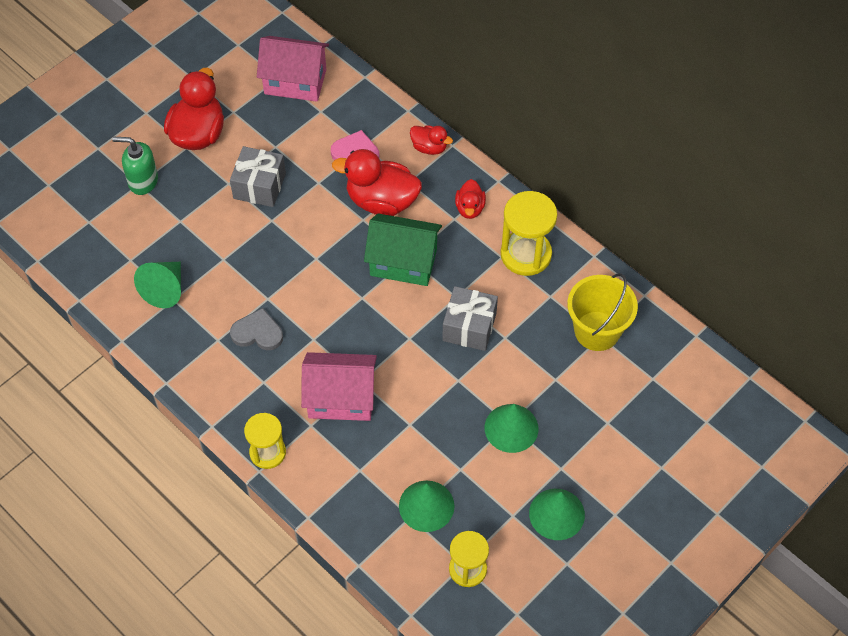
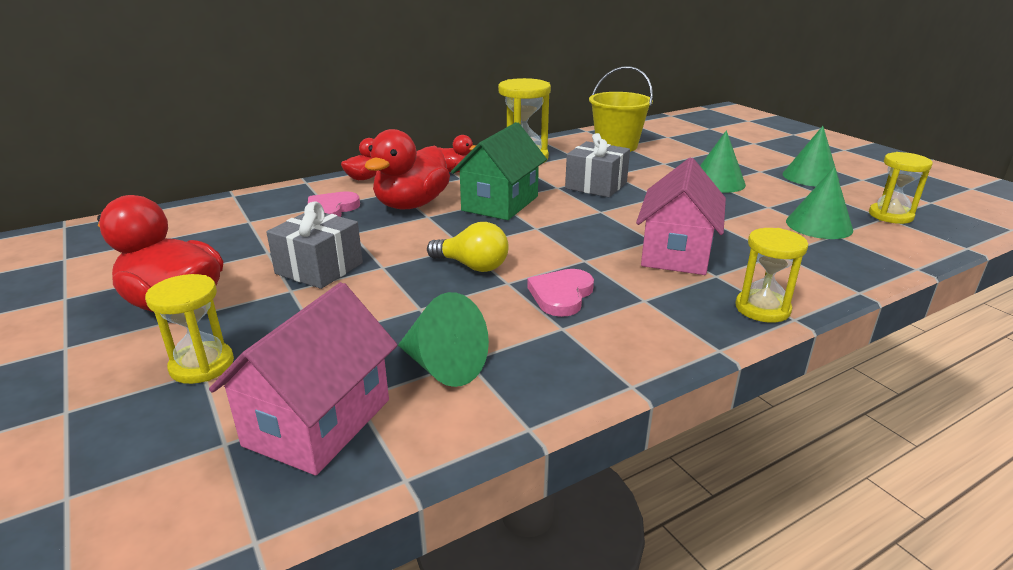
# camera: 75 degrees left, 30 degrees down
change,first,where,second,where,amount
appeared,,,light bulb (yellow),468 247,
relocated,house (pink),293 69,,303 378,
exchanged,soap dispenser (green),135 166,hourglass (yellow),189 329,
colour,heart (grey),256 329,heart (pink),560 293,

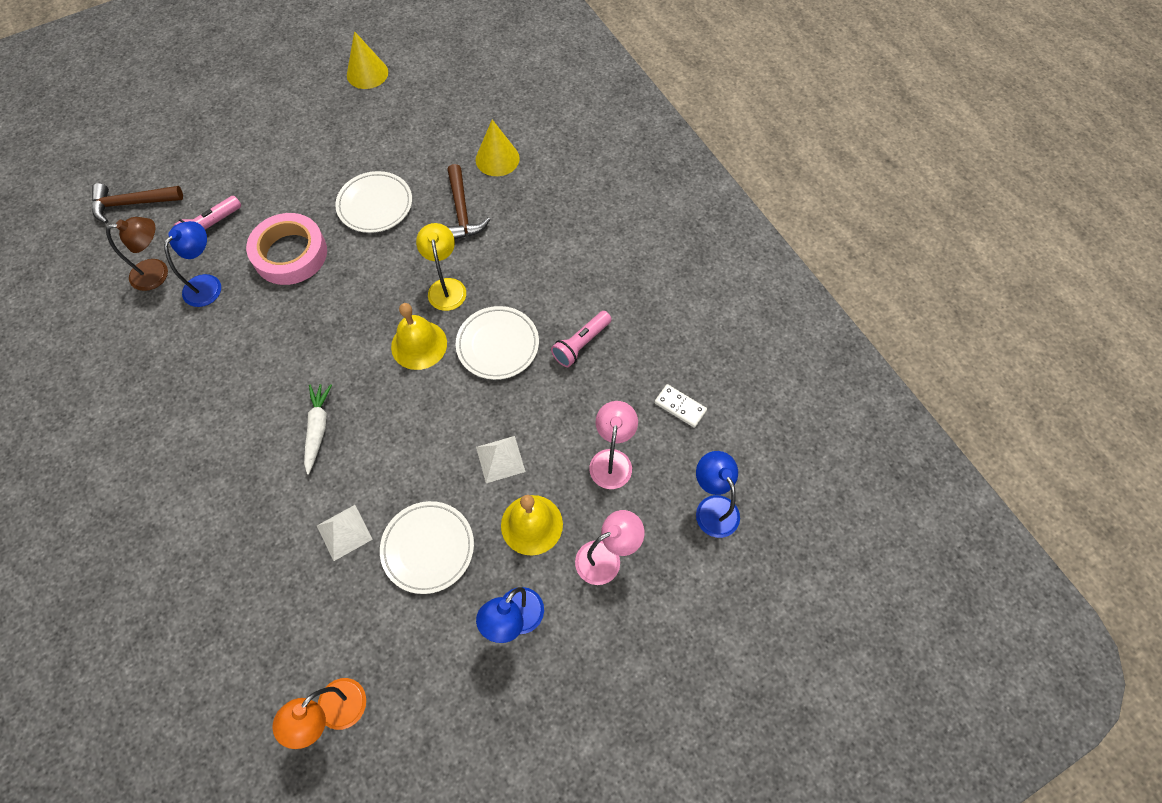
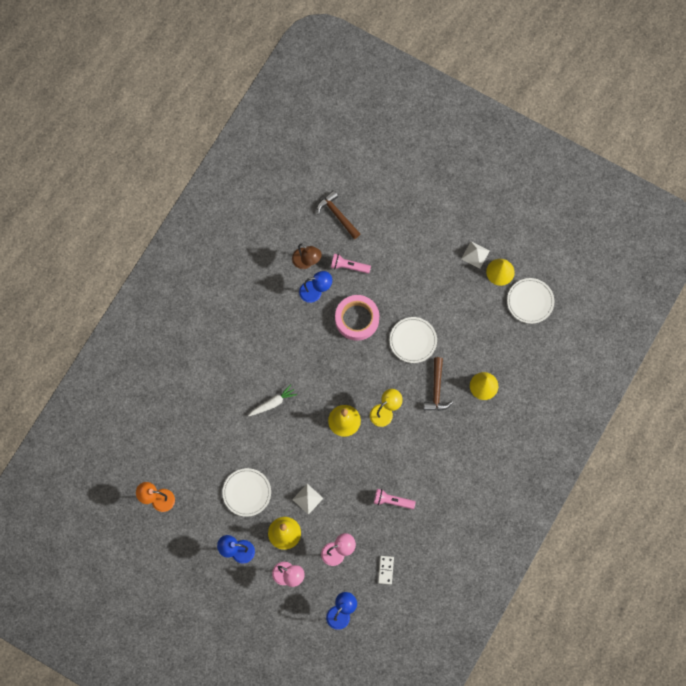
# camera: 60 degrees right, 10 degrees up
change,first,where,second,where,amount
relocated,pyramid (white),345 533,,475 255,
relocated,plate (white),497 343,,530 301,
spun,hammer (brown),469 201,,438 384,45 degrees counterclockwise

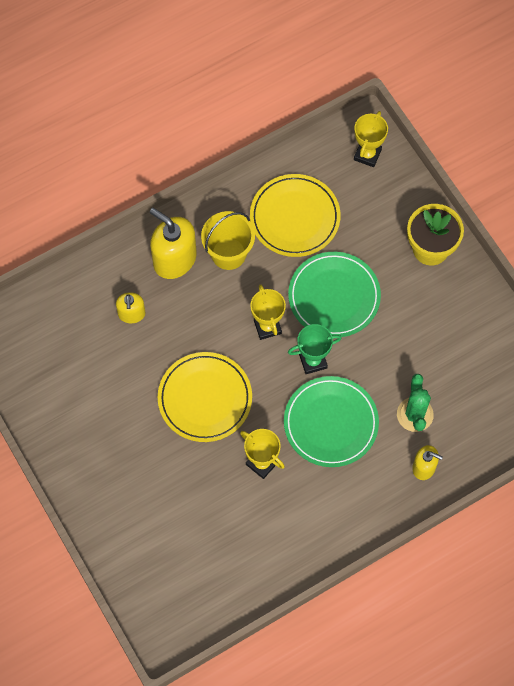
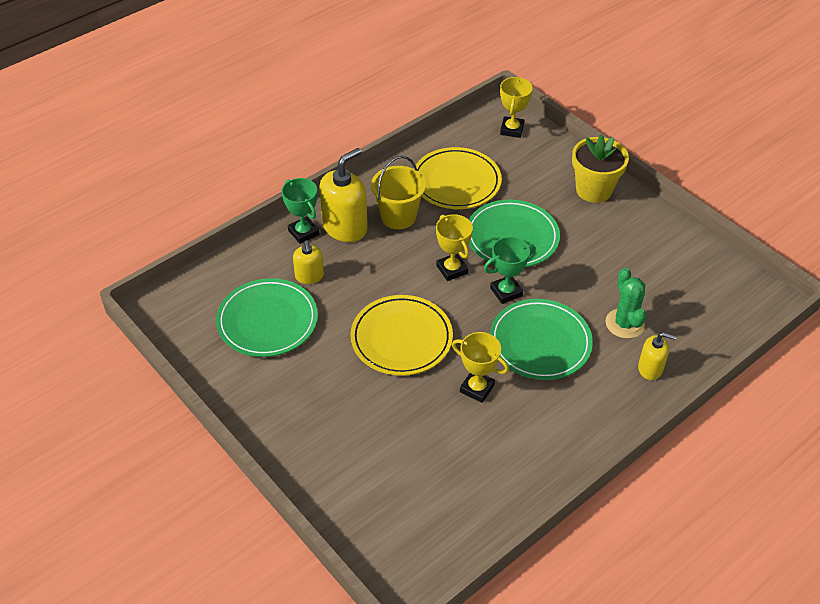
# camera: 10 degrees left, 20 degrees down
change,first,where,second,where,amount
appeared,,,plate (green),267 317,
appeared,,,trophy (green),300 211,
spun,soap dispenser (yellow),173 243,,343 195,105 degrees clockwise

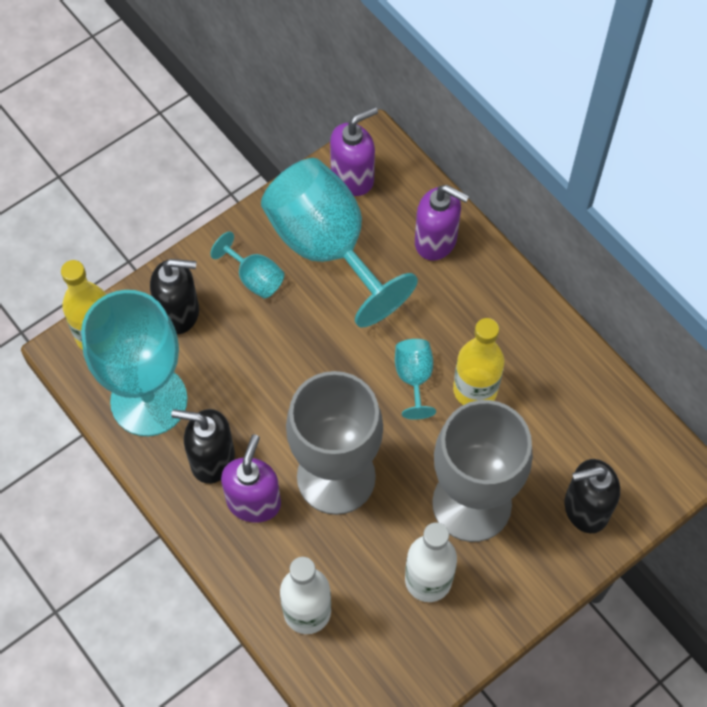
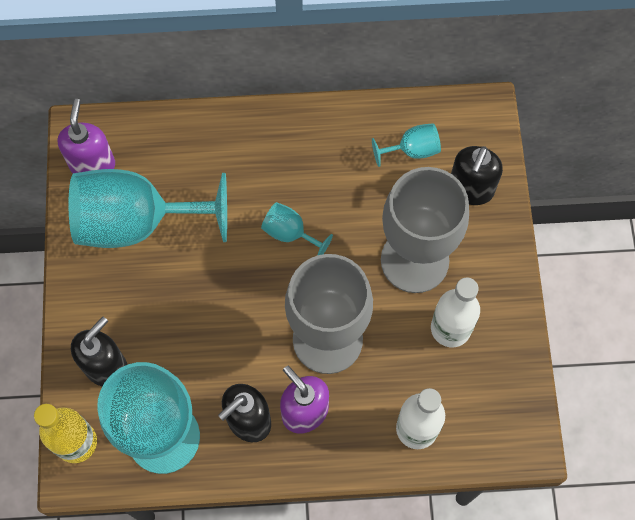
# camera: 55 degrees left, 5 degrees up
change,first,where,second,where,amount
missing,soap dispenser (purple),442 223,,,
missing,bottle (yellow),478 361,,,
relocated,goblet (turquoise),247 265,,406 145,

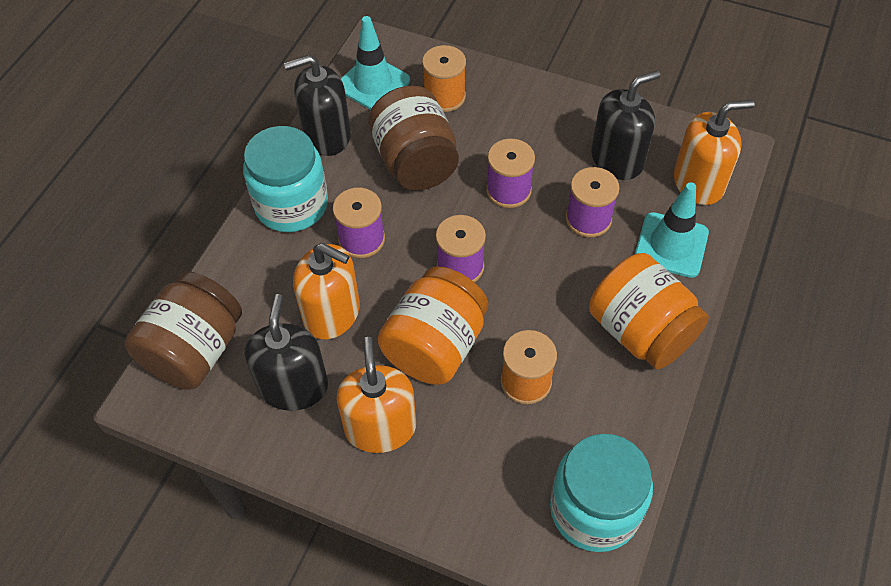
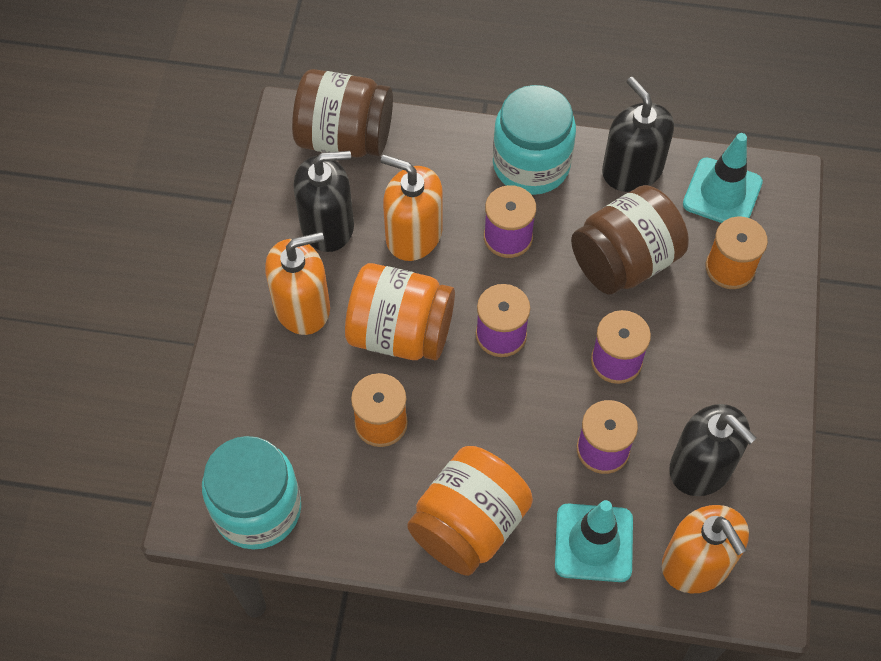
# camera: 75 degrees right, 5 degrees up
change,first,where,second,where,amount
spun,soap dispenser (orange),326 291,,412 208,105 degrees clockwise

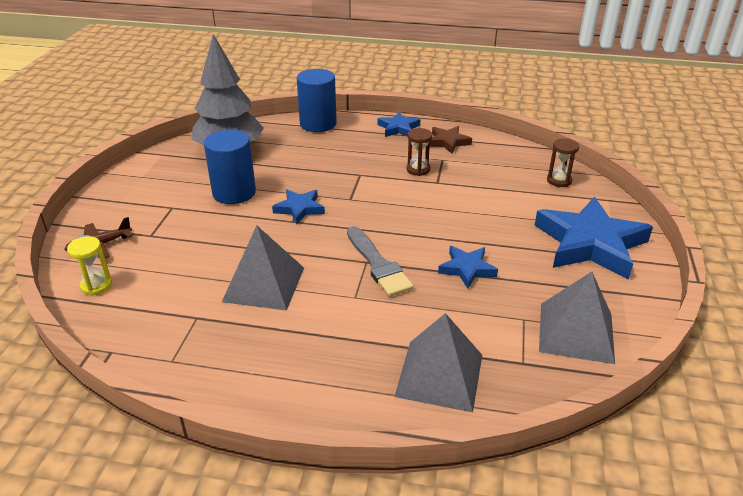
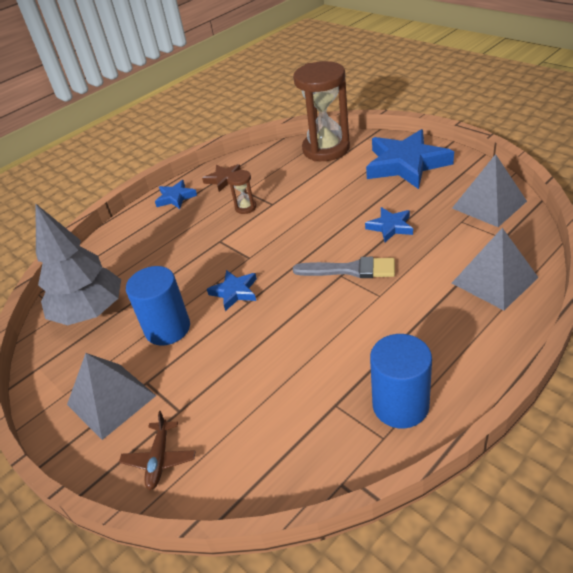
# camera: 50 degrees left, 5 degrees up
change,first,where,second,where,amount
missing,hourglass (yellow),89 266,,,
relocated,pyramid (grey),263 268,,111 396,
relocated,cylinder (blue),317 100,,401 381,
size,hourglass (brown),563 162,,321 111,x2.37

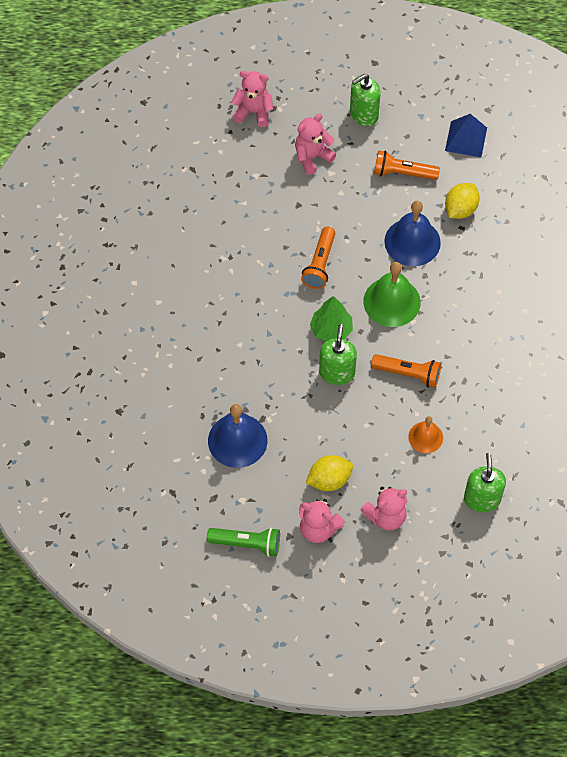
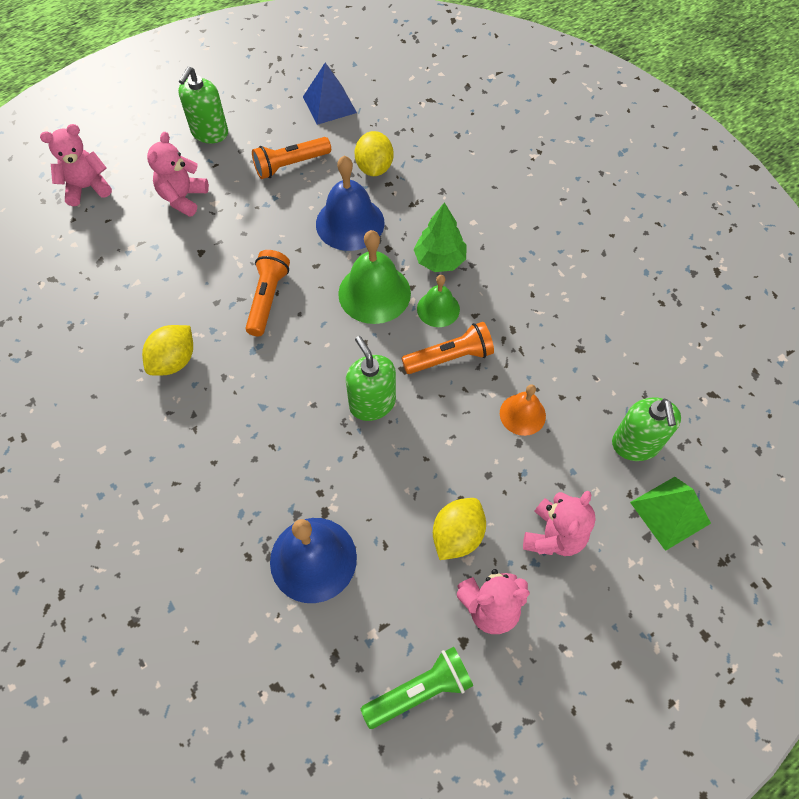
# camera: 35 degrees left, 0 degrees up
change,first,where,second,where,amount
appeared,,,lemon (yellow),167 350,
appeared,,,bell (green),438 301,
appeared,,,pyramid (green),670 514,
relocated,tree (green),331 319,,440 237,
spun,flashlight (orange),318 258,,267 293,150 degrees counterclockwise
spun,soap dispenser (green),485 482,,646 429,150 degrees counterclockwise

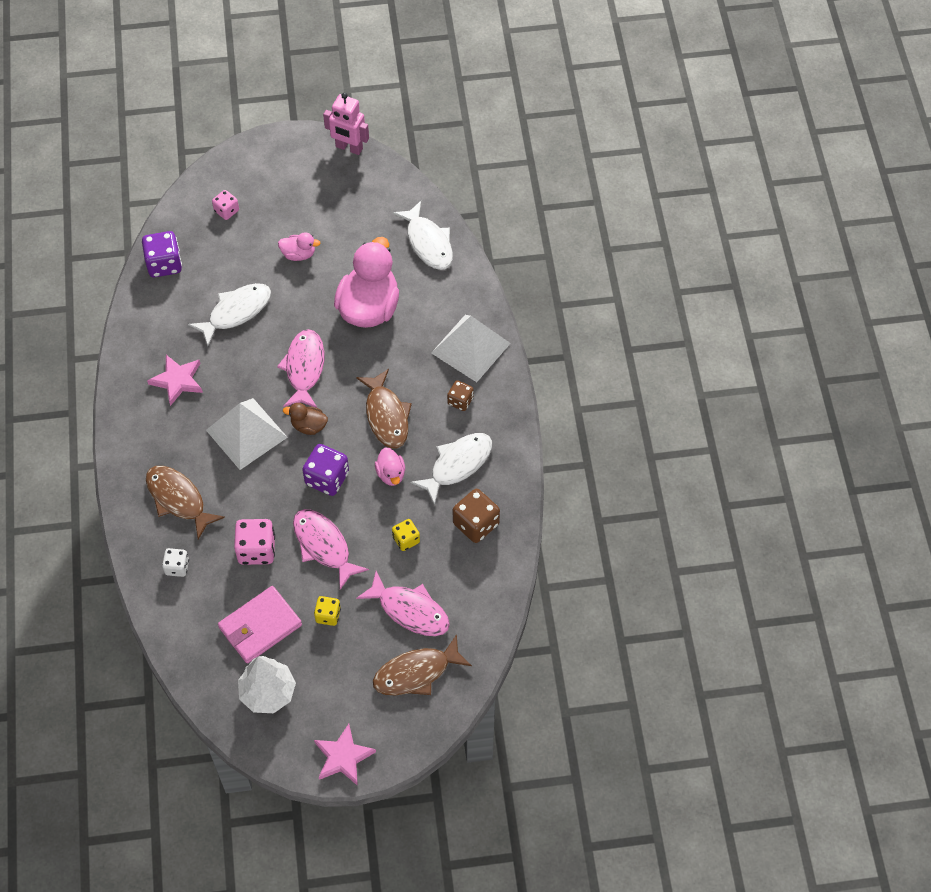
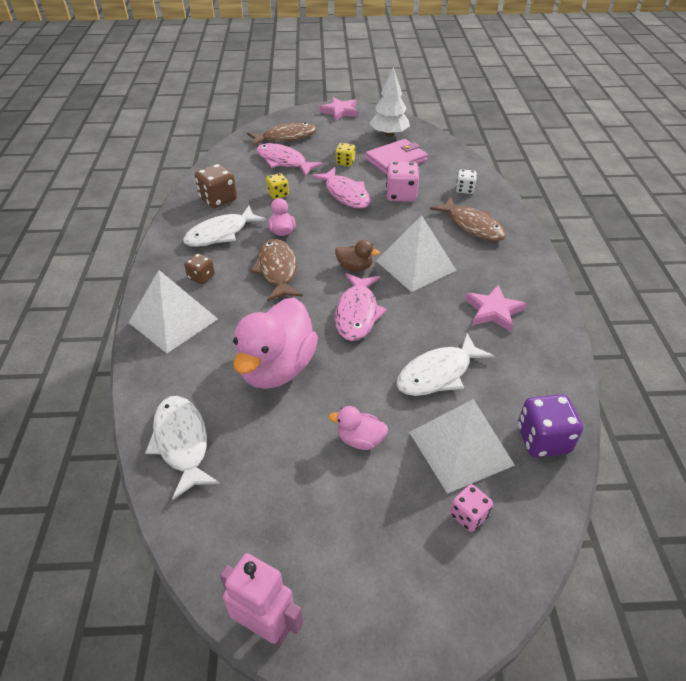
# camera: 175 degrees left, 15 degrees down
change,first,where,second,where,amount
missing,dice (purple),325 470,,,
appeared,,,pyramid (white),462 446,

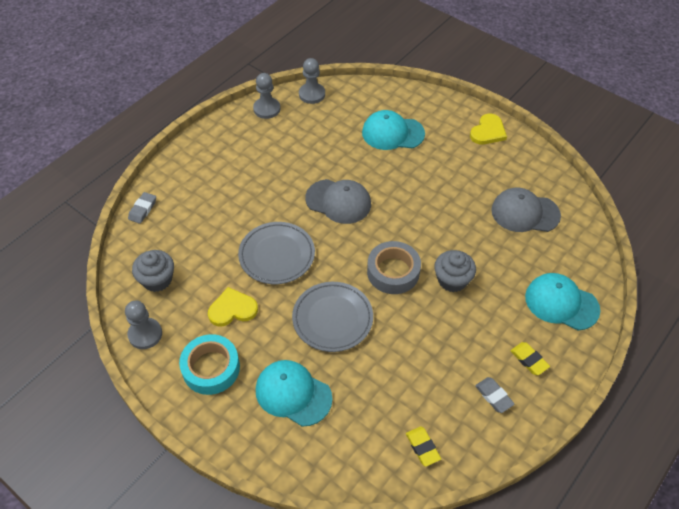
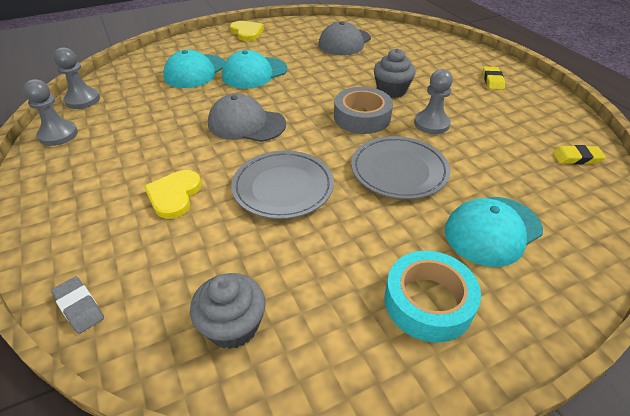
# camera: 65 degrees left, 10 degrees down
change,first,where,second,where,amount
missing,eraser (grey),494 395,,,
relocated,pawn (grey),143 324,,433 101,
relocated,heart (yellow),233 306,,173 194,
relocated,cap (turquoise),562 301,,254 69,
spun,cap (grey),338 201,,247 117,120 degrees counterclockwise
spun,eraser (yellow),530 358,,494 78,75 degrees counterclockwise

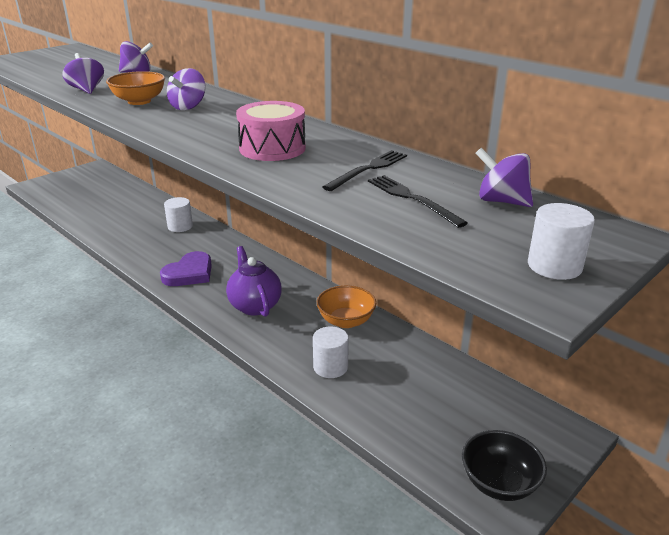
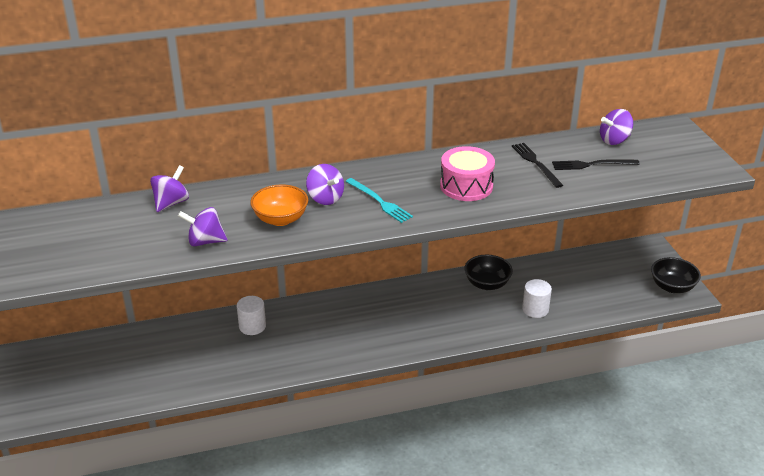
# camera: 60 degrees left, 5 degrees up
change,first,where,second,where,amount
missing,heart (purple),186 268,,,
missing,teapot (purple),254 281,,,
missing,cylinder (white),561 241,,,
appeared,,,fork (turquoise),379 200,
colour,bowl (orange),346 306,bowl (black),488 272,

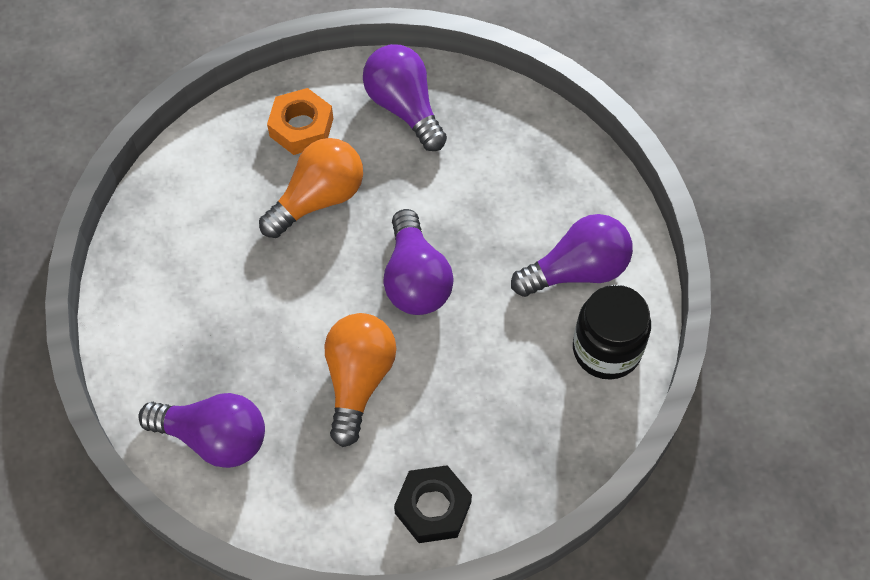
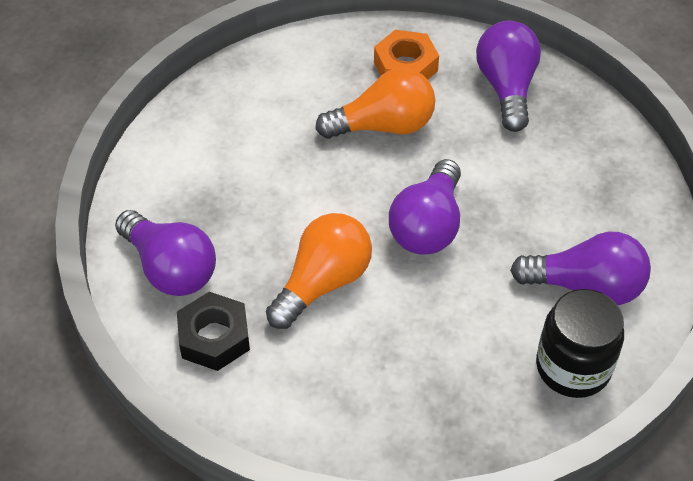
# camera: 30 degrees right, 10 degrees down
change,first,where,second,where,amount
relocated,nut (black),433 504,,213 331,

